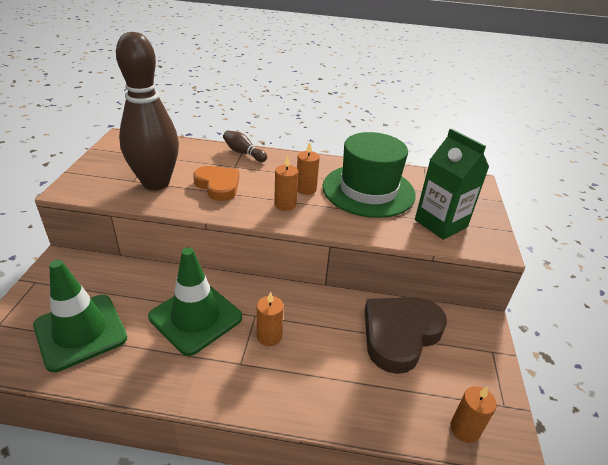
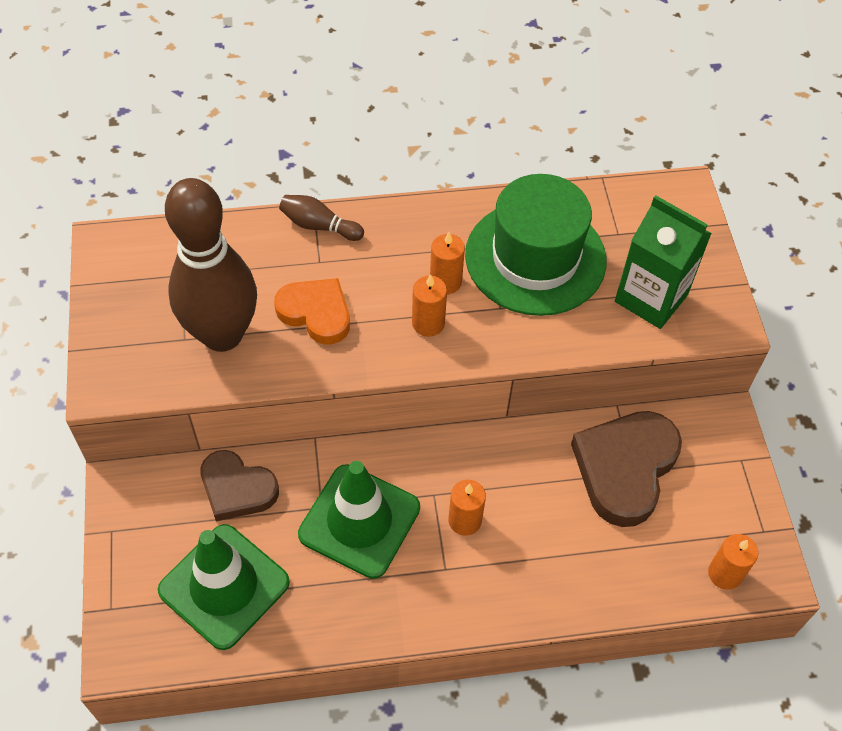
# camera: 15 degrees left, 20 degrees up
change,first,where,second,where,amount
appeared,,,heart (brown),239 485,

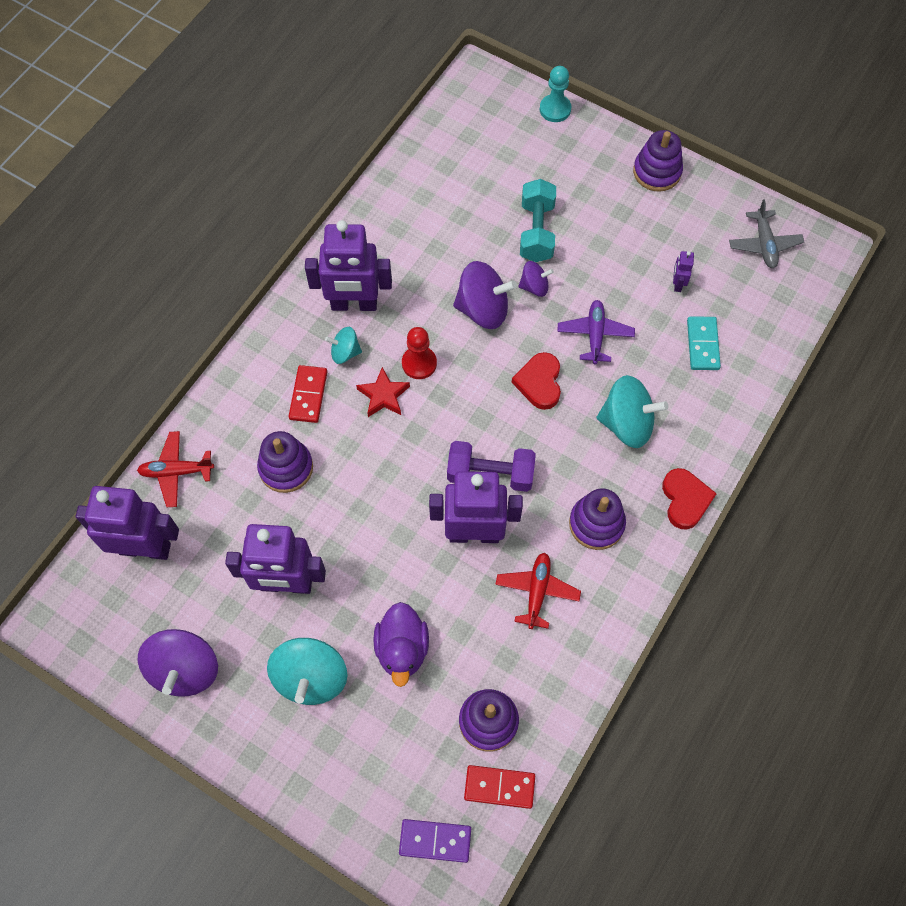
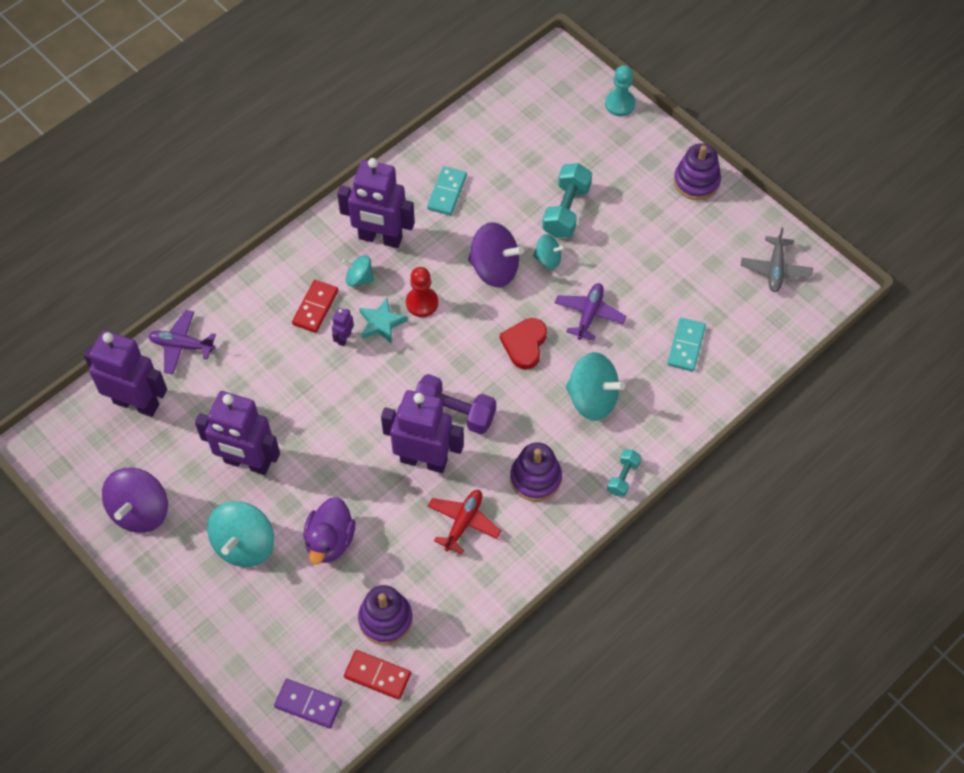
# camera: 15 degrees right, 5 degrees down
change,first,where,second,where,amount
missing,stacking toy (purple),285 462,,,
appeared,,,domino (turquoise),447 190,
relocated,robot (purple),683 271,,343 327,
exchanged,heart (red),689 499,dumbbell (turquoise),624 473,
colour,plane (red),175 469,plane (purple),182 342,
colour,star (red),383 392,star (turquoise),383 321,
colour,spinning top (purple),536 279,spinning top (turquoise),549 251,

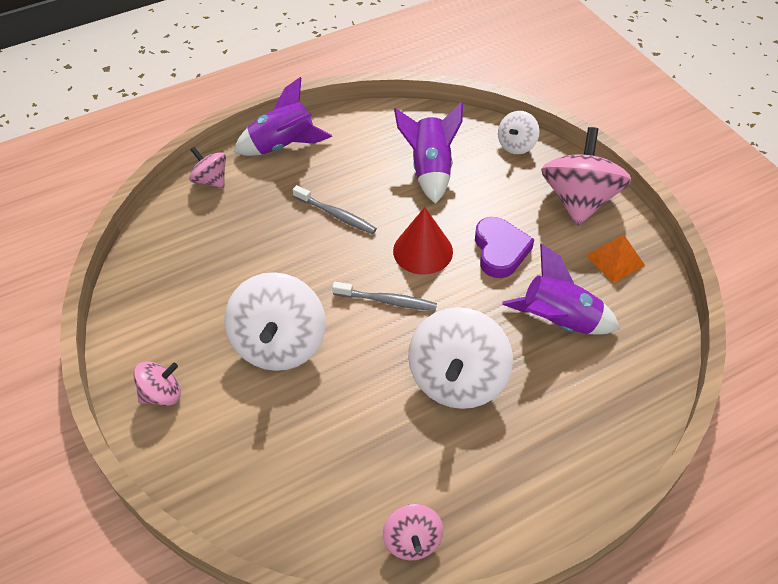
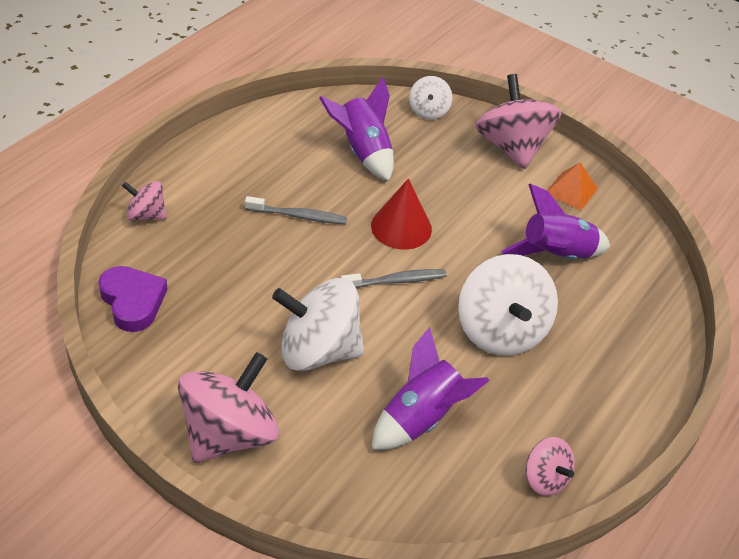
# camera: 30 degrees left, 5 degrees down
change,first,where,second,where,amount
relocated,rocket (purple),283 116,,431 388,
relocated,heart (purple),504 247,,133 299,
spun,spinning top (white),275 321,,318 324,120 degrees clockwise
size,spinning top (pink),157 383,,228 407,x1.92

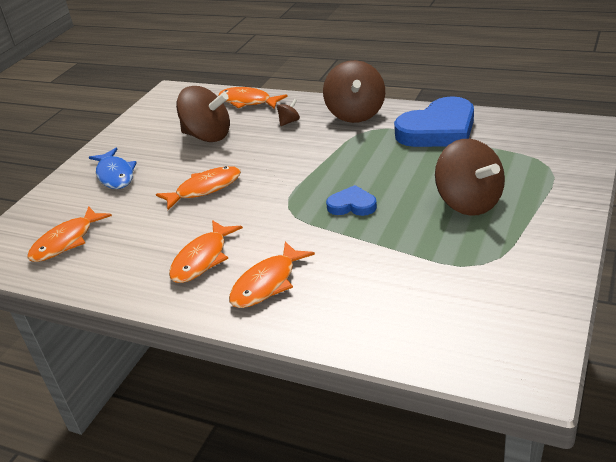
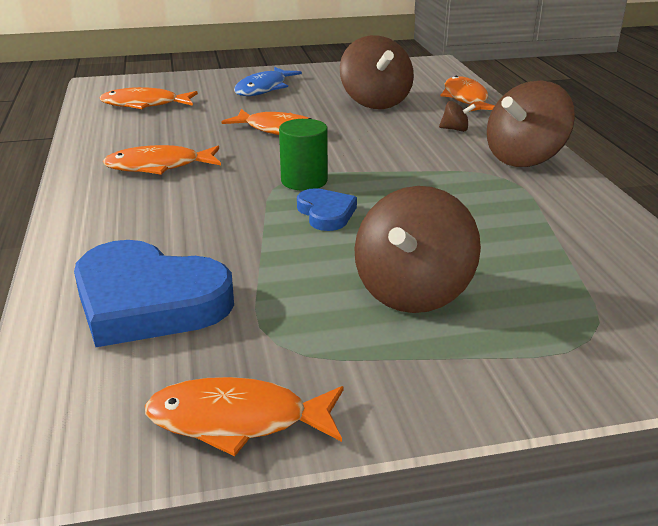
# camera: 50 degrees right, 5 degrees down
change,first,where,second,where,amount
appeared,,,cylinder (green),303 155,
relocated,fish (orange),272 275,,244 416,
relocated,heart (blue),434 121,,154 293,

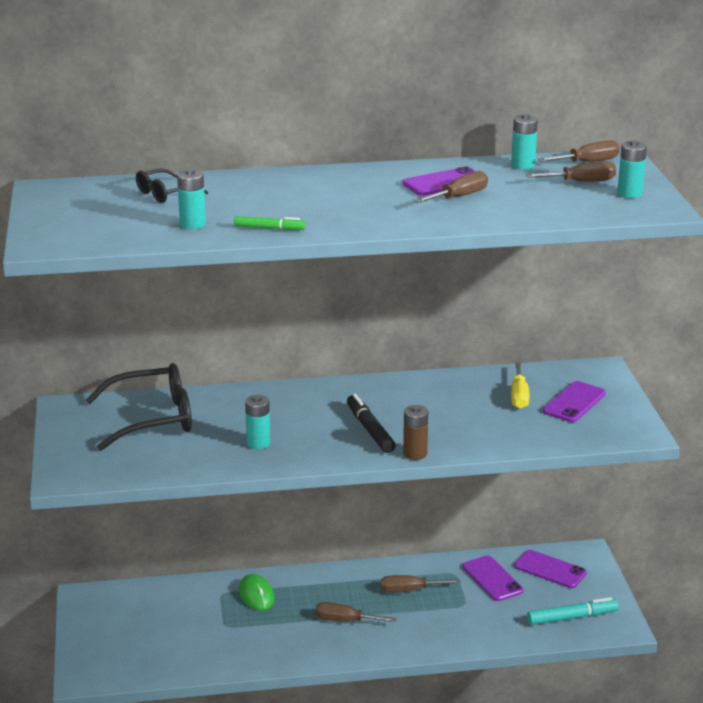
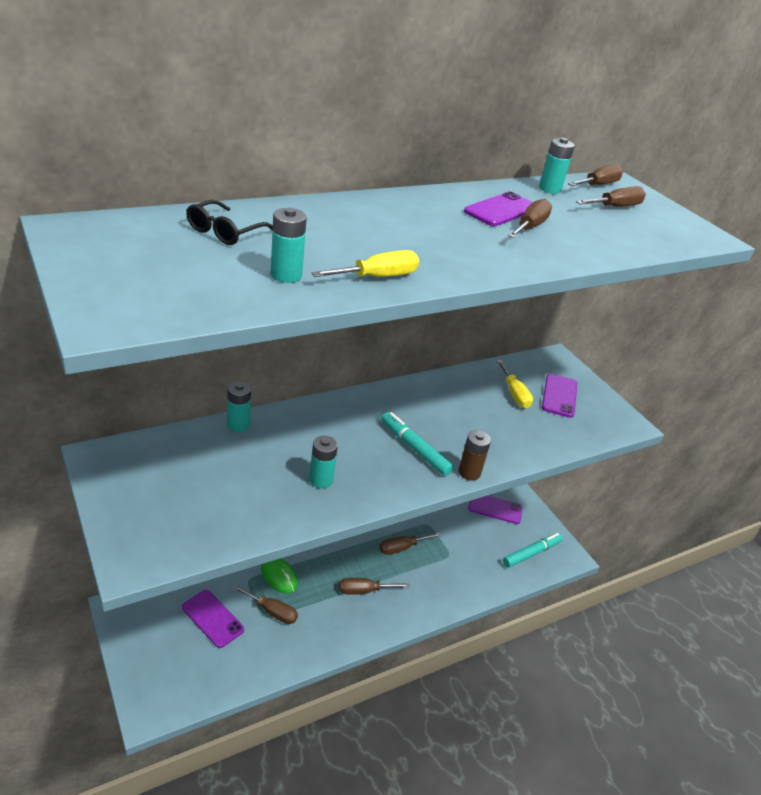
# camera: 25 degrees left, 10 degrees up
change,first,where,second,where,amount
missing,glasses (black),139 407,,,
appeared,,,screwdriver (brown),265 604,
relocated,phone (purple),492 578,,213 619,
relocated,battery (turquoise),632 169,,239 406,
exchanged,marker (green),269 223,screwdriver (yellow),365 263,
colour,marker (black),371 423,marker (turquoise),417 444,

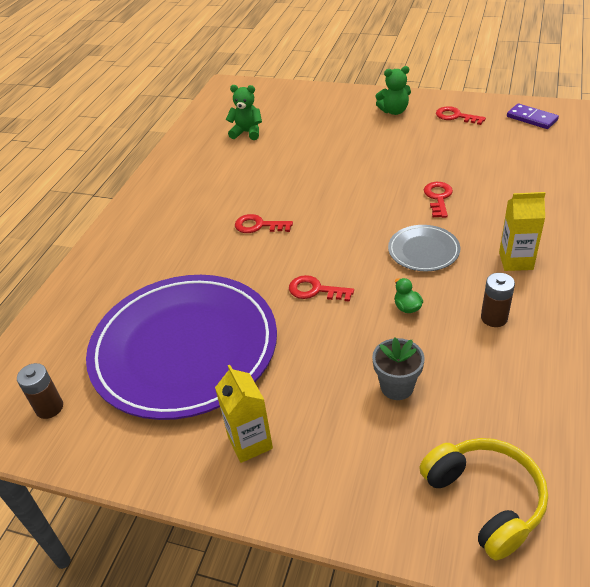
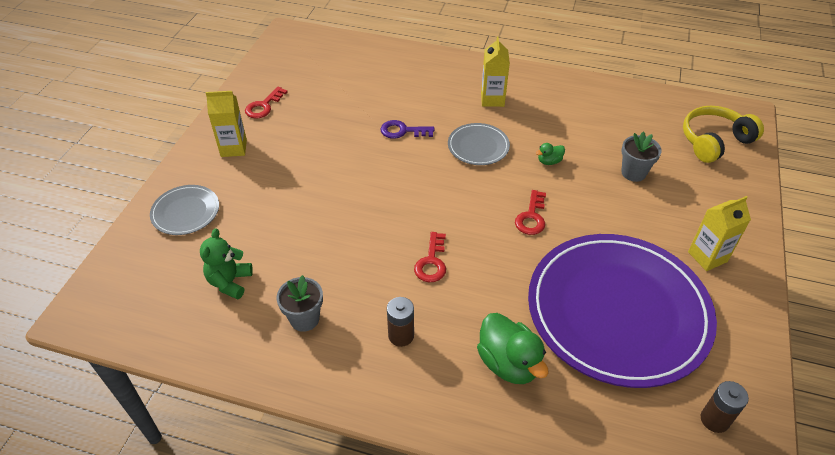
# camera: 95 degrees left, 5 degrees up
change,first,where,second,where,amount
missing,domino (purple),533 116,,,
appeared,,,plate (grey),184 210,
appeared,,,flower pot (grey),299 303,
appeared,,,duck (green),512 348,
relocated,battery (brown),498 300,,400 322,
exchanged,teddy bear (green),393 90,carton (yellow),226 124,
colour,key (red),438 200,key (purple),407 129,

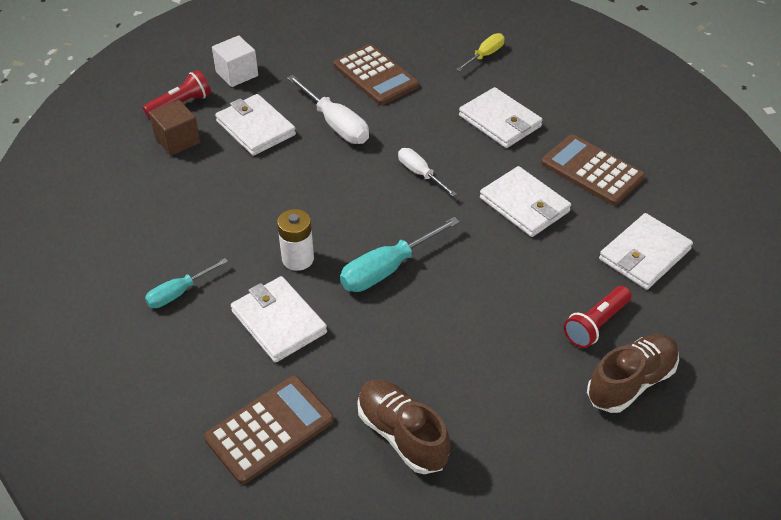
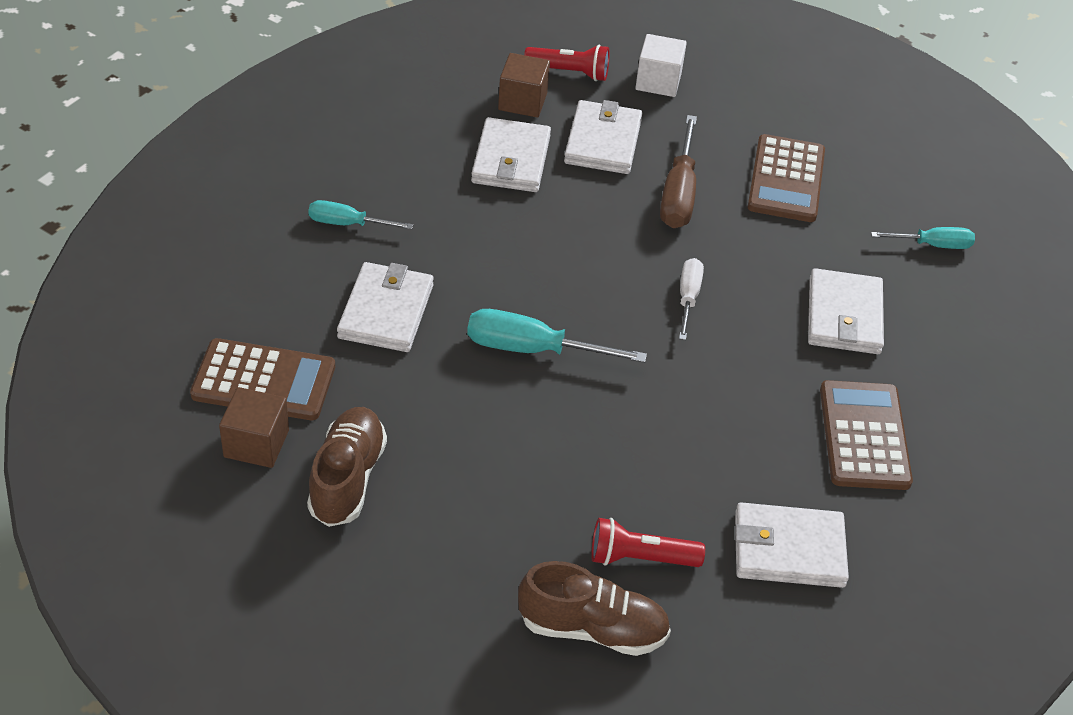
# camera: 45 degrees right, 0 degrees up
change,first,where,second,where,amount
missing,battery (white),295 240,,,
appeared,,,cube (brown),254 427,
relocated,wallet (white),525 201,,511 154,
colour,screwdriver (white),328 109,screwdriver (brown),678 171,
colour,screwdriver (yellow),480 52,screwdriver (turquoise),923 238,

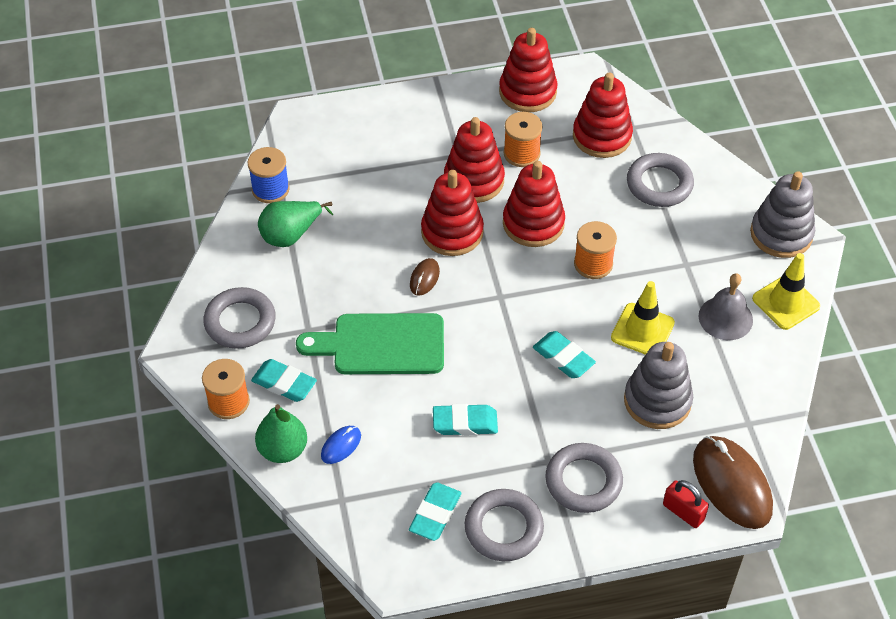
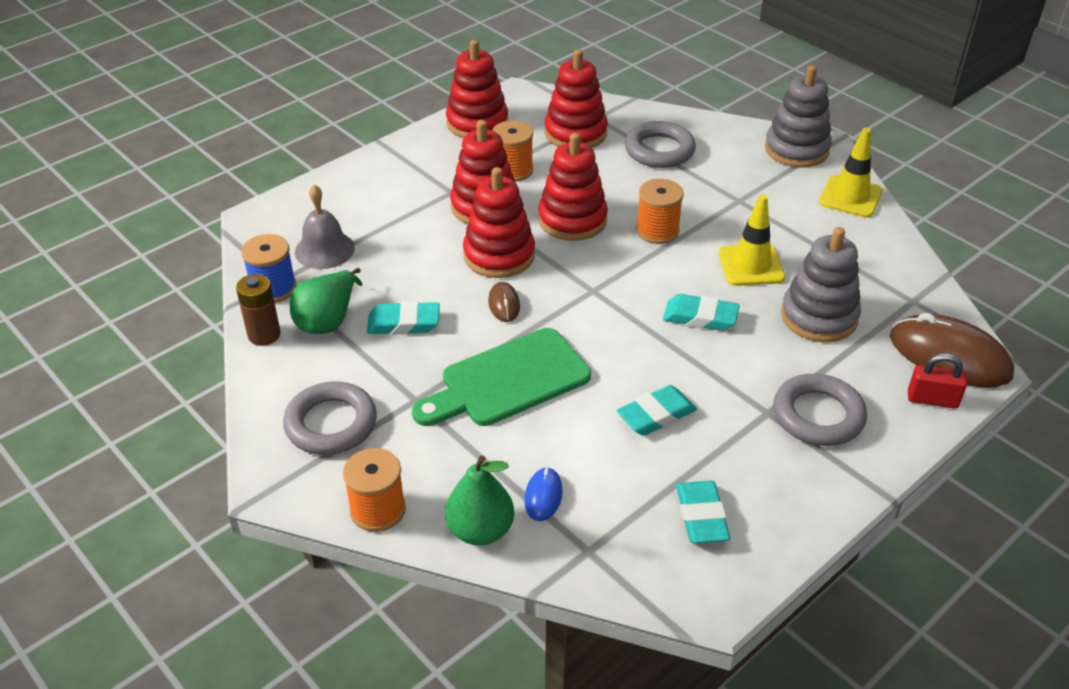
# camera: 30 degrees left, 10 degrees down
change,first,where,second,where,amount
missing,ring (grey),504 525,,,
appeared,,,battery (brown),258 310,
relocated,eraser (turquoise),284 380,,403 318,
relocated,bell (grey),726 306,,325 227,

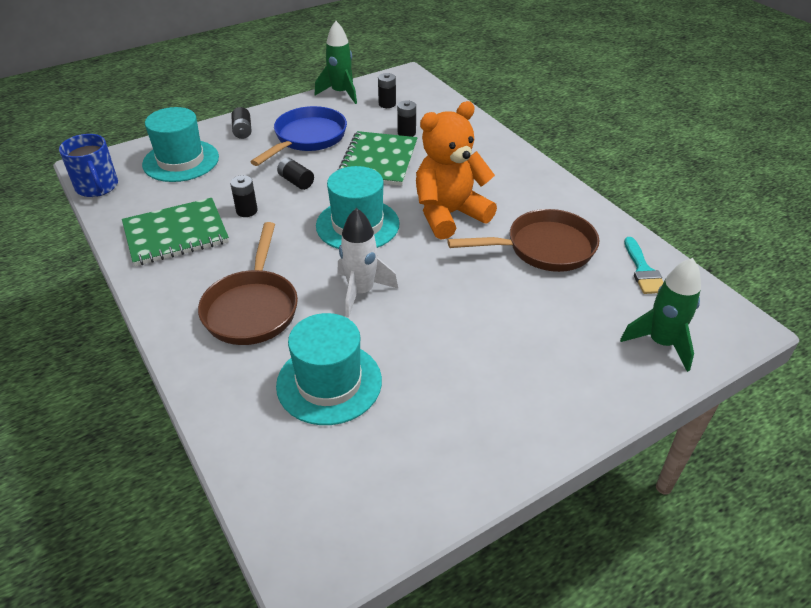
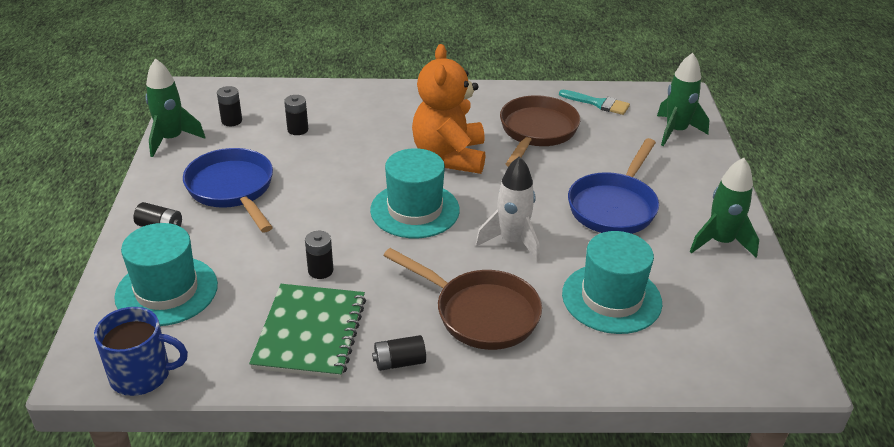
# camera: 60 degrees left, 5 degrees down
change,first,where,second,where,amount
missing,notebook (green),377 158,,,
appeared,,,pan (blue),613 186,
appeared,,,rocket (green),724 207,
relocated,battery (black),295 173,,399 353,

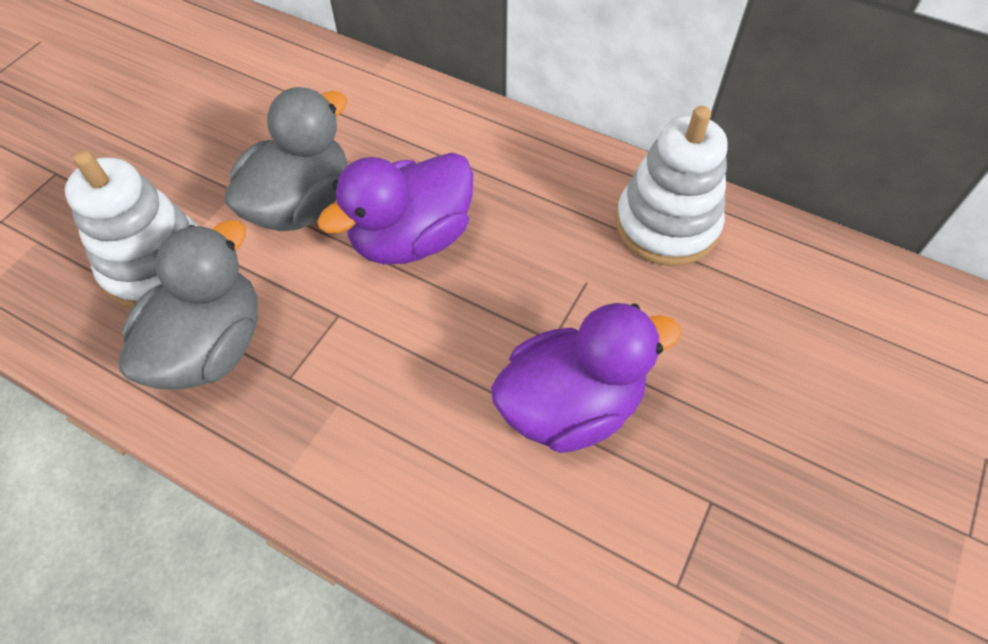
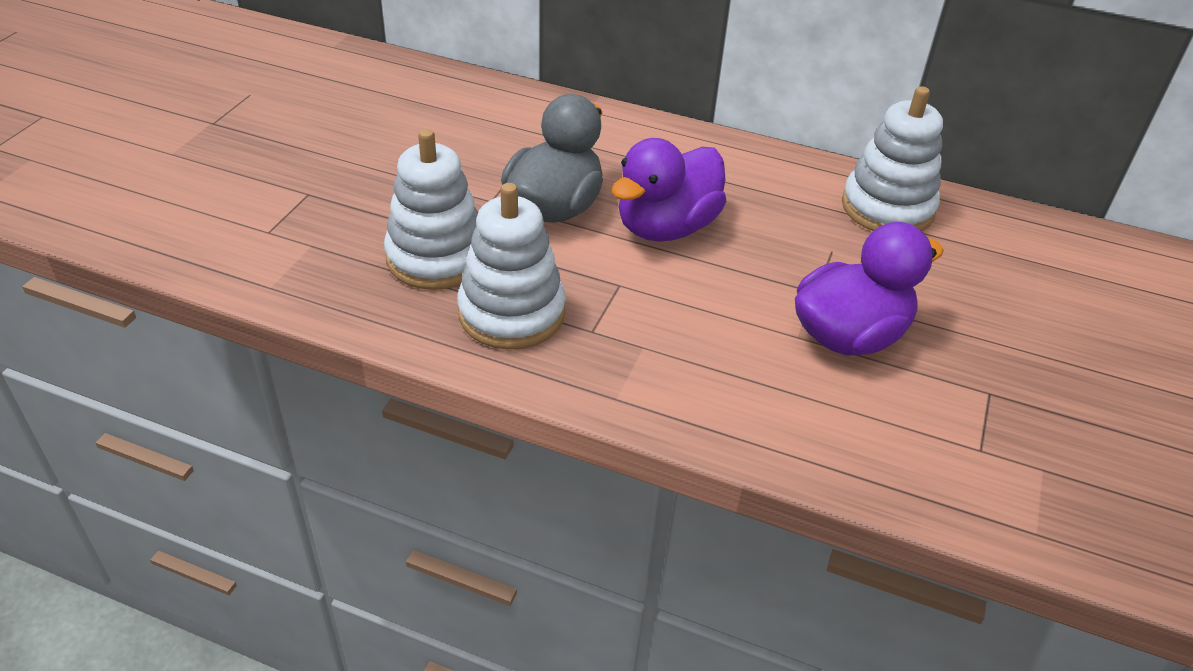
# camera: 10 degrees left, 15 degrees down
change,first,where,second,where,amount
exchanged,duck (grey),188 304,stacking toy (white),511 266,

